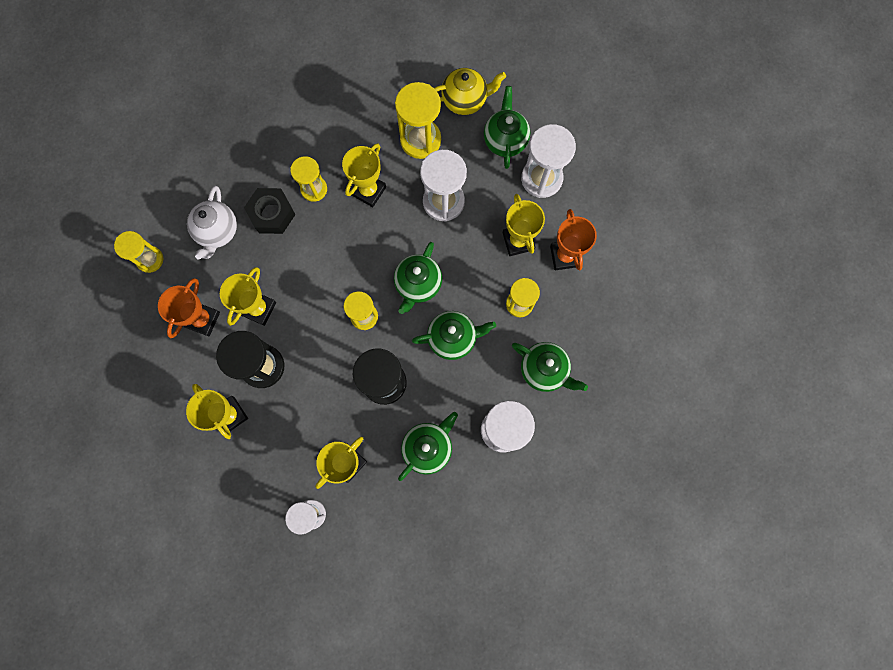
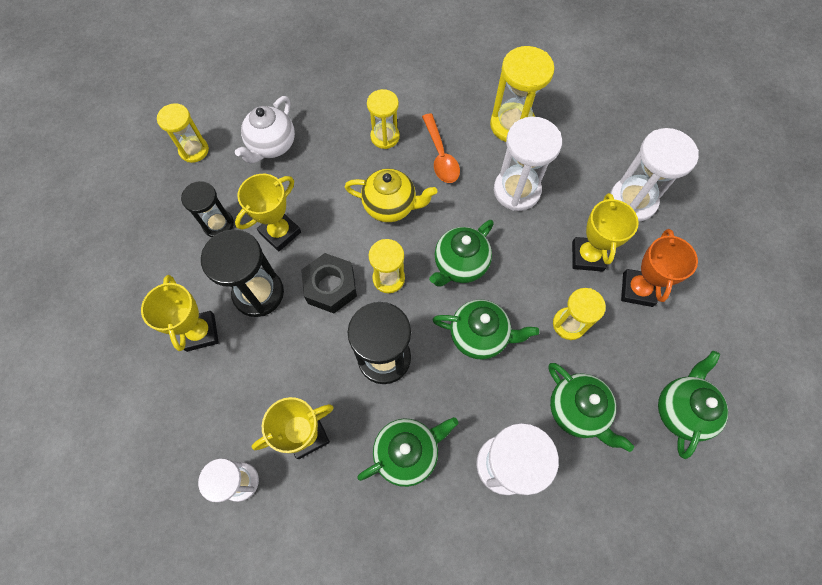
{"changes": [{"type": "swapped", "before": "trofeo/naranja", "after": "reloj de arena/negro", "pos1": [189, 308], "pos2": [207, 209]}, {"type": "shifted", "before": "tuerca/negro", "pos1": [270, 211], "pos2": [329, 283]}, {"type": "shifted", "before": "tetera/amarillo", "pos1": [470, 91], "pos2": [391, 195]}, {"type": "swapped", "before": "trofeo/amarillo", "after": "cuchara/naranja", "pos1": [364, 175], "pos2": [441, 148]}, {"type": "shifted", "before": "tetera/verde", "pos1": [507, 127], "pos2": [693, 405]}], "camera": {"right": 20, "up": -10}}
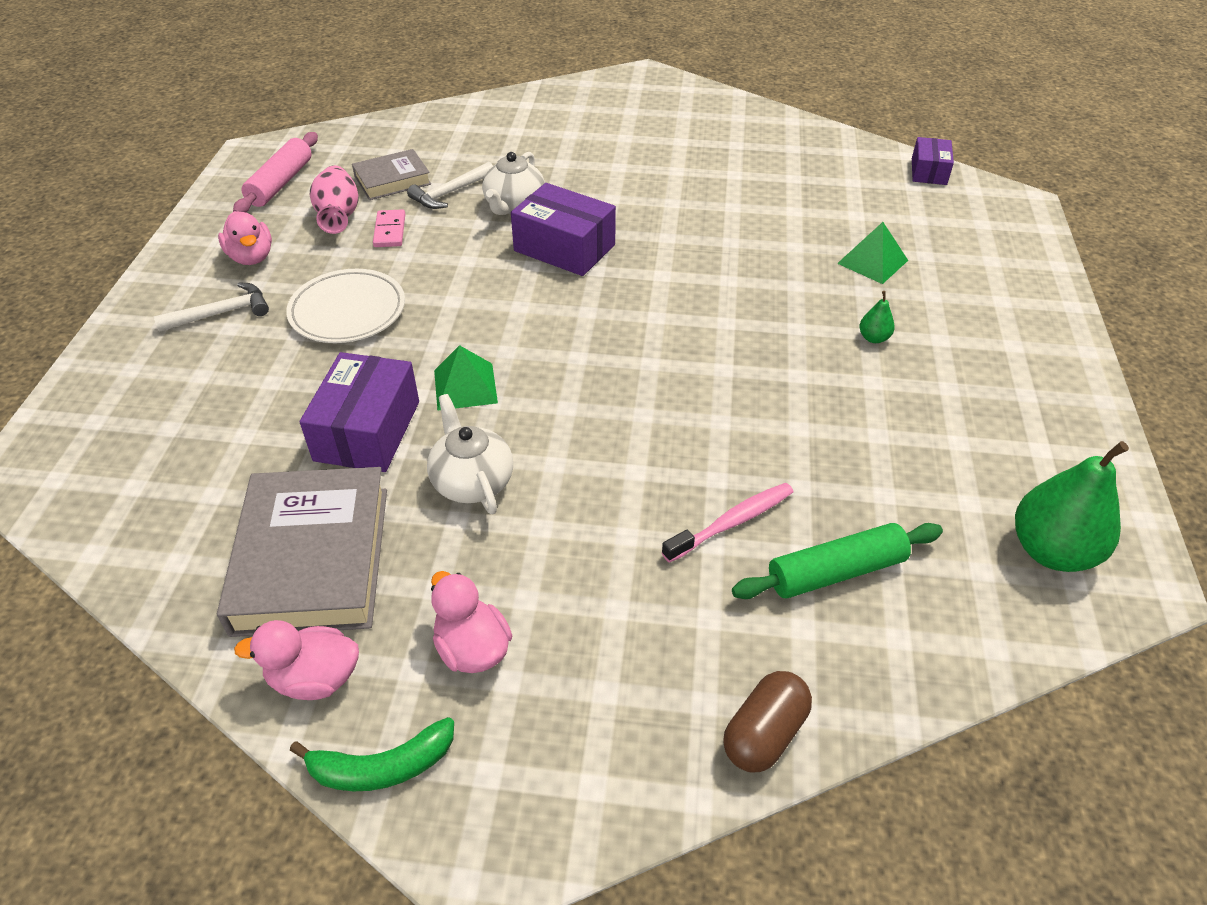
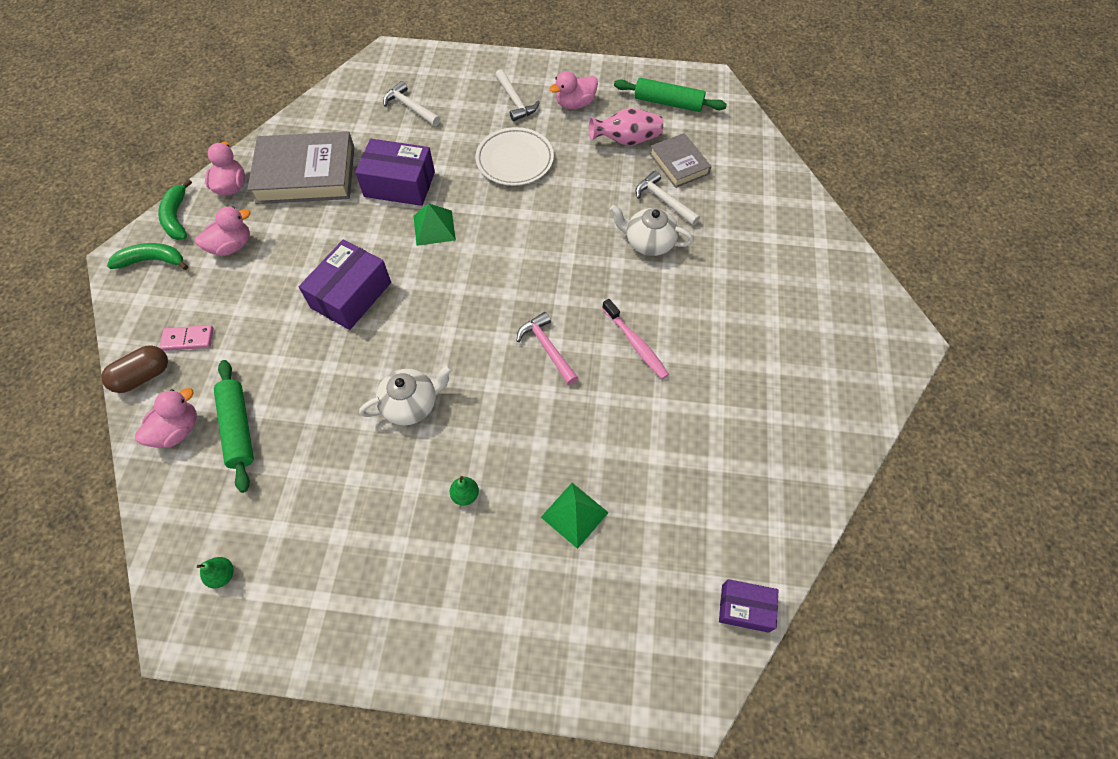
{"changes": [{"type": "rotated", "before": "cápsula/marrón", "pos1": [767, 721], "pos2": [134, 369], "turn": -75}, {"type": "new", "after": "plátano/verde", "pos2": [147, 256]}, {"type": "new", "after": "pato/rosa", "pos2": [166, 418]}, {"type": "shifted", "before": "ficha de dominó/rosa", "pos1": [389, 228], "pos2": [186, 338]}, {"type": "scaled", "before": "pera/verde", "pos1": [1072, 506], "pos2": [215, 572], "scale": 0.44}, {"type": "shifted", "before": "caja/morado", "pos1": [563, 229], "pos2": [345, 285]}, {"type": "shifted", "before": "tetera/blanco", "pos1": [470, 454], "pos2": [406, 395]}, {"type": "new", "after": "martillo/blanco", "pos2": [411, 103]}, {"type": "new", "after": "martillo/rosa", "pos2": [547, 348]}, {"type": "shifted", "before": "cepillo de dientes/rosa", "pos1": [727, 523], "pos2": [635, 339]}, {"type": "repainted", "before": "rodillo/rosa", "after": "rodillo/verde", "pos1": [275, 172], "pos2": [670, 95]}], "camera": {"right": 90, "up": 15}}
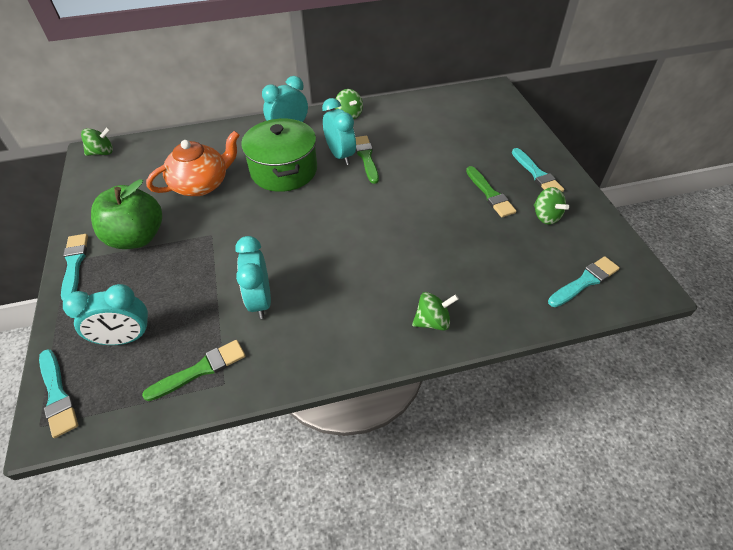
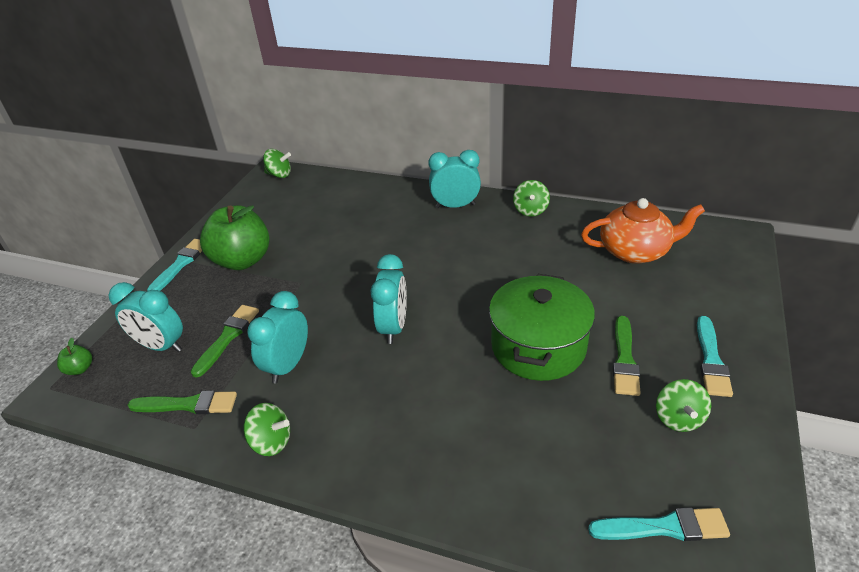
{"changes": [{"type": "swapped", "before": "pincel/turquesa", "after": "manzana/verde", "pos1": [58, 393], "pos2": [74, 356]}, {"type": "shifted", "before": "pincel/verde", "pos1": [367, 160], "pos2": [225, 341]}, {"type": "shifted", "before": "peonza/verde", "pos1": [435, 311], "pos2": [266, 429]}, {"type": "shifted", "before": "despertador/turquesa", "pos1": [339, 131], "pos2": [389, 299]}, {"type": "shifted", "before": "olla/verde", "pos1": [279, 155], "pos2": [542, 327]}, {"type": "shifted", "before": "tetera/naranja", "pos1": [193, 163], "pos2": [643, 231]}], "camera": {"right": 35, "up": -10}}
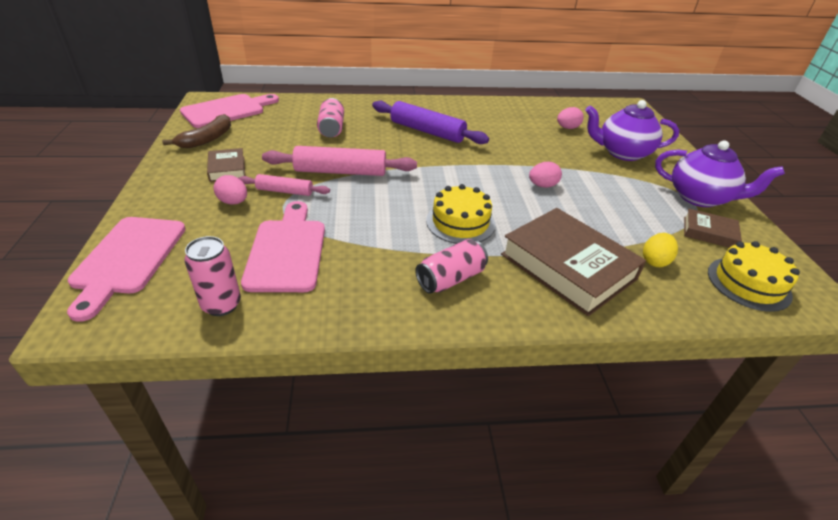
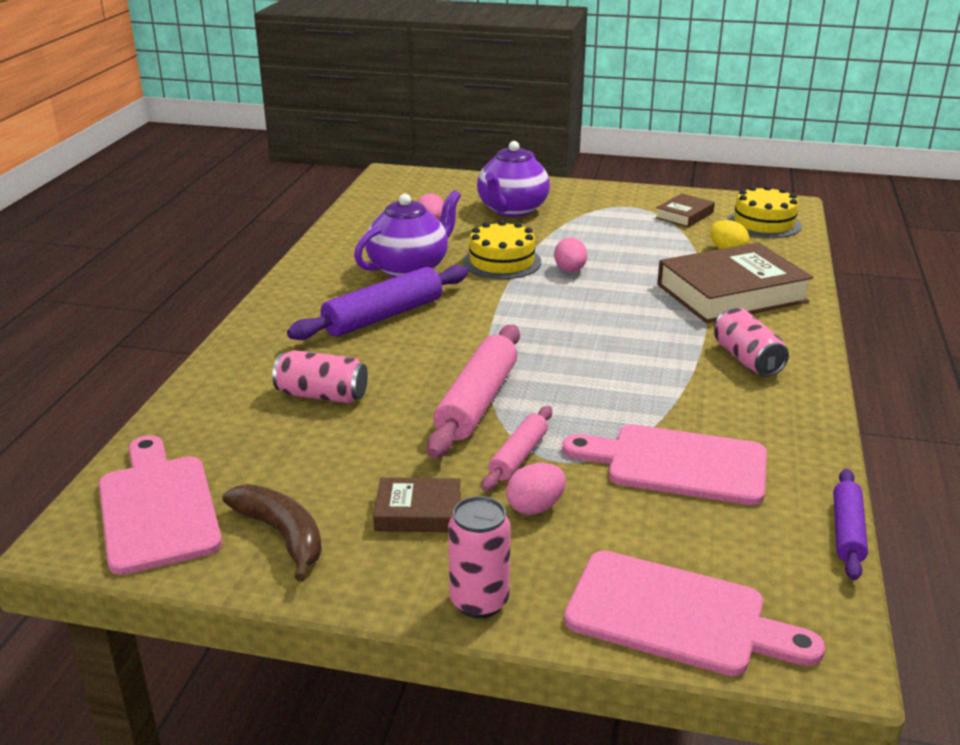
{"changes": [{"type": "shifted", "before": "tetera/morado", "pos1": [720, 174], "pos2": [407, 234]}, {"type": "shifted", "before": "lata/rosa", "pos1": [212, 276], "pos2": [479, 557]}, {"type": "shifted", "before": "tarta/amarillo", "pos1": [460, 214], "pos2": [502, 249]}, {"type": "new", "after": "rodillo/morado", "pos2": [850, 524]}], "camera": {"right": -70, "up": -10}}
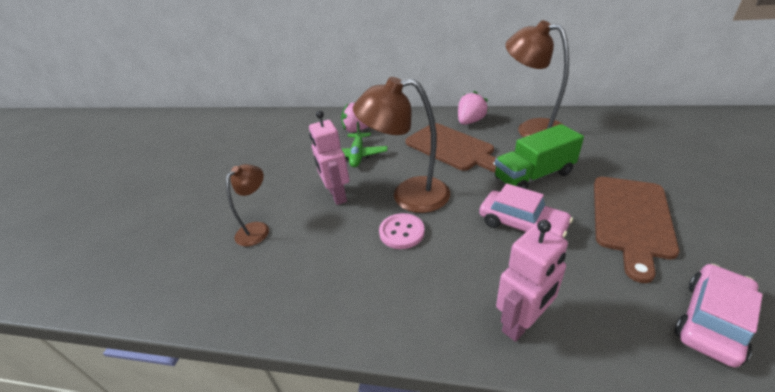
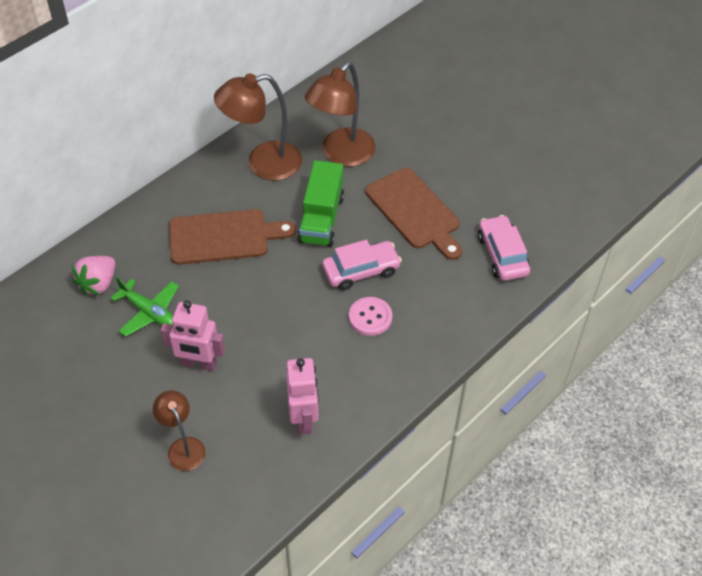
{"changes": [{"type": "shifted", "before": "robot/rosa", "pos1": [532, 281], "pos2": [302, 396]}, {"type": "shifted", "before": "lámpara/marrón", "pos1": [401, 145], "pos2": [340, 114]}, {"type": "shifted", "before": "botón/rosa", "pos1": [402, 231], "pos2": [370, 316]}, {"type": "gone", "before": "fresa/rosa", "pos1": [473, 108]}], "camera": {"right": -60, "up": 15}}
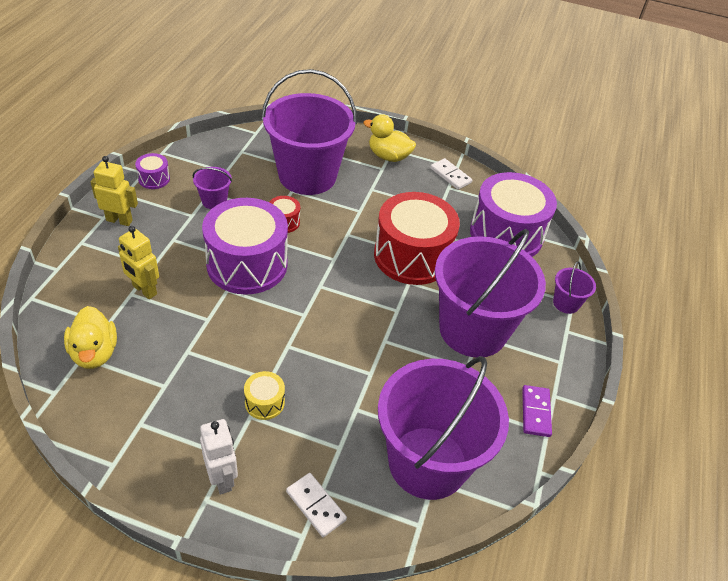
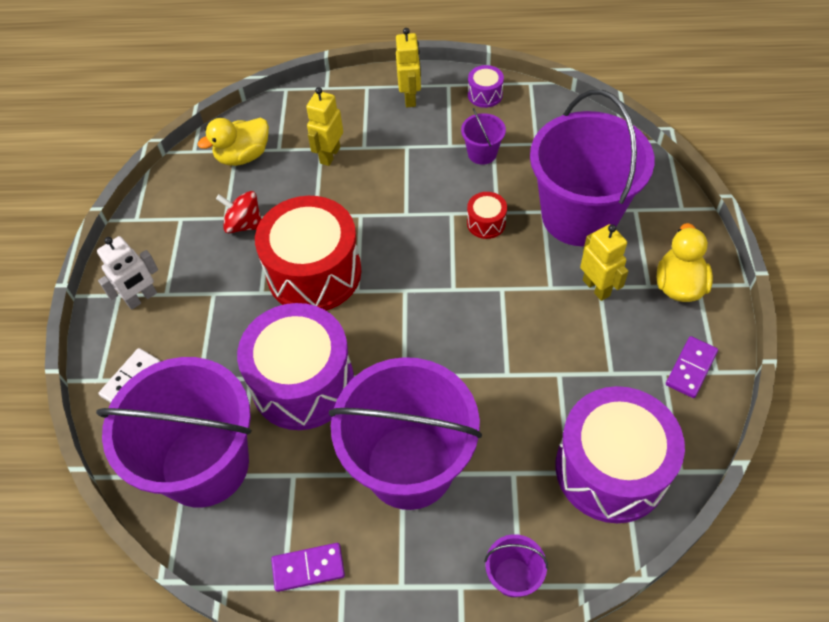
{"changes": [{"type": "new", "after": "peonza/rojo", "pos2": [238, 212]}, {"type": "shifted", "before": "tambor/morado", "pos1": [245, 246], "pos2": [295, 366]}, {"type": "shifted", "before": "tambor/rojo", "pos1": [417, 238], "pos2": [308, 253]}, {"type": "new", "after": "robot/amarillo", "pos2": [604, 262]}, {"type": "repainted", "before": "ficha de dominó/blanco", "after": "ficha de dominó/morado", "pos1": [451, 174], "pos2": [692, 367]}, {"type": "gone", "before": "tambor/amarillo", "pos1": [264, 395]}], "camera": {"right": 80, "up": 10}}
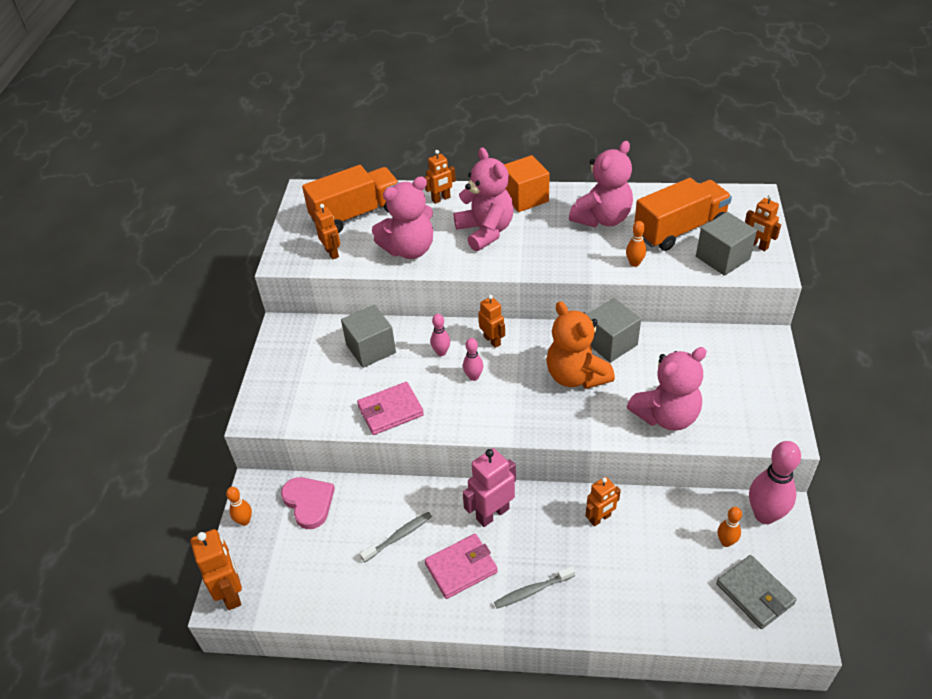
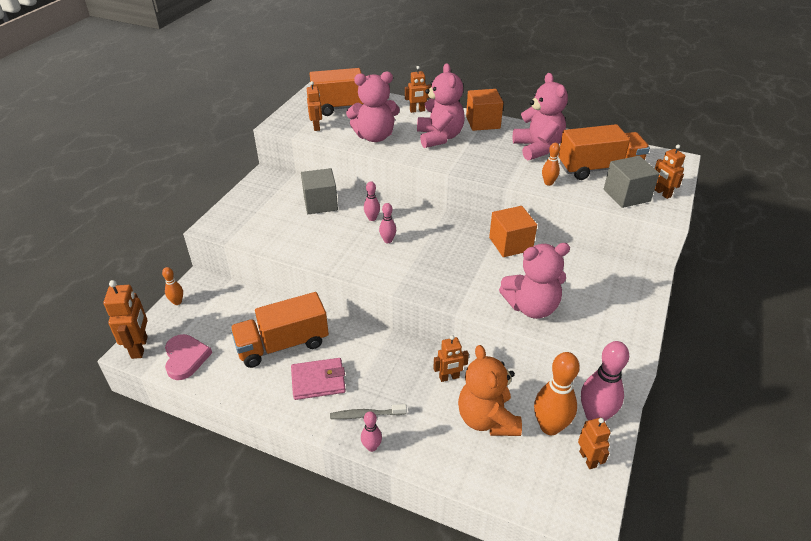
{"changes": [{"type": "shifted", "before": "corazón/rosa", "pos1": [308, 503], "pos2": [188, 357]}, {"type": "swapped", "before": "cepillo de dientes/gris", "after": "camión/naranja", "pos1": [396, 537], "pos2": [279, 330]}, {"type": "new", "after": "bolo/rosa", "pos2": [371, 431]}, {"type": "shifted", "before": "osito/naranja", "pos1": [580, 345], "pos2": [490, 390]}, {"type": "repainted", "before": "cubo/gris", "after": "cubo/naranja", "pos1": [614, 330], "pos2": [513, 231]}, {"type": "rotated", "before": "osito/rosa", "pos1": [601, 184], "pos2": [540, 116], "turn": -75}, {"type": "scaled", "before": "bolo/naranja", "pos1": [730, 527], "pos2": [557, 393], "scale": 1.98}, {"type": "shifted", "before": "robot/naranja", "pos1": [491, 321], "pos2": [594, 443]}, {"type": "gone", "before": "cartera/rosa", "pos1": [390, 408]}, {"type": "gone", "before": "robot/rosa", "pos1": [489, 487]}, {"type": "gone", "before": "cartera/gris", "pos1": [756, 592]}], "camera": {"right": 15, "up": -5}}
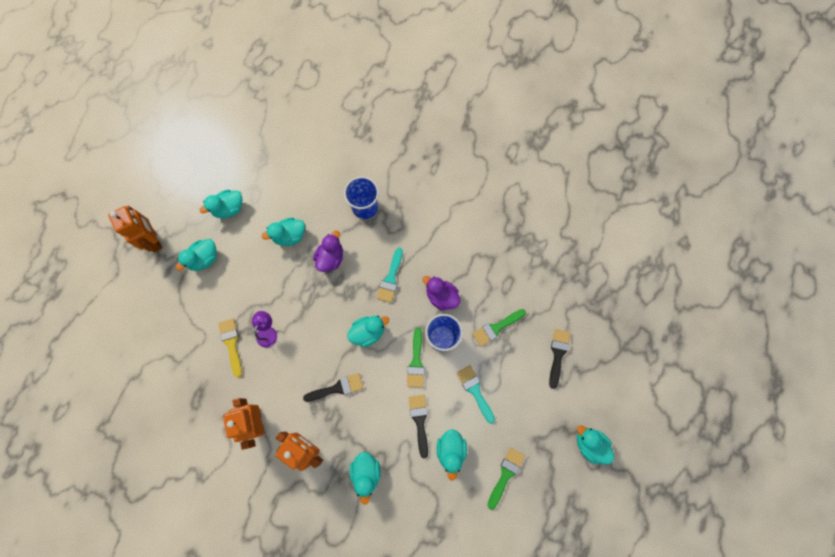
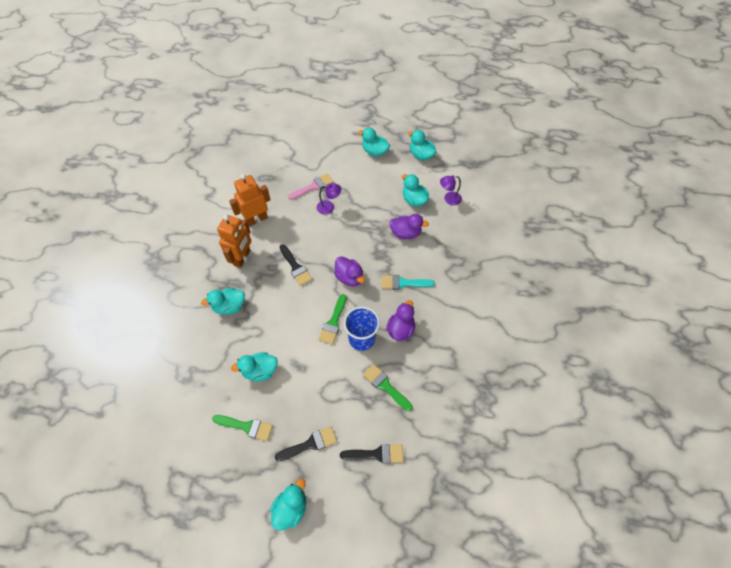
{"changes": [{"type": "shifted", "before": "pincel/negro", "pos1": [418, 426], "pos2": [306, 443]}, {"type": "repainted", "before": "pincel/amarillo", "after": "pincel/rosa", "pos1": [230, 348], "pos2": [311, 186]}, {"type": "rotated", "before": "pincel/verde", "pos1": [416, 358], "pos2": [332, 319], "turn": -60}, {"type": "repainted", "before": "pato/turquesa", "after": "pato/morado", "pos1": [368, 331], "pos2": [349, 271]}, {"type": "new", "after": "lámpara/morado", "pos2": [451, 190]}, {"type": "gone", "before": "robot/naranja", "pos1": [135, 229]}, {"type": "gone", "before": "vaso/azul", "pos1": [361, 197]}, {"type": "gone", "before": "pincel/turquesa", "pos1": [475, 394]}], "camera": {"right": 75, "up": -15}}
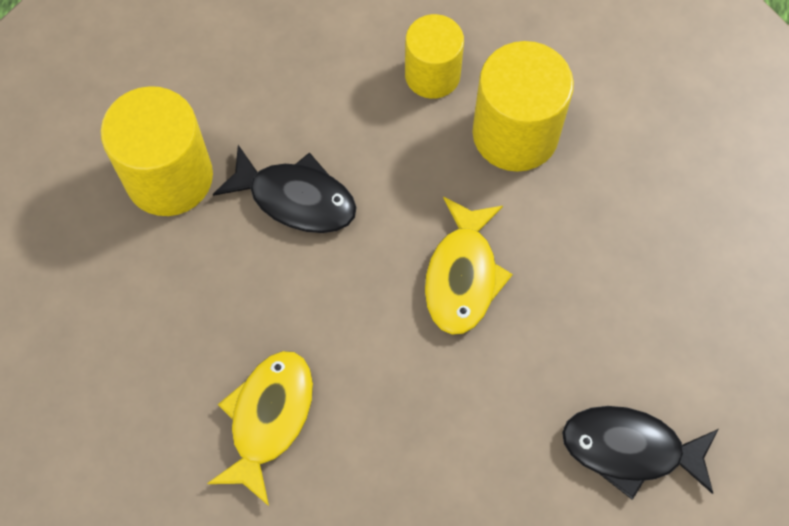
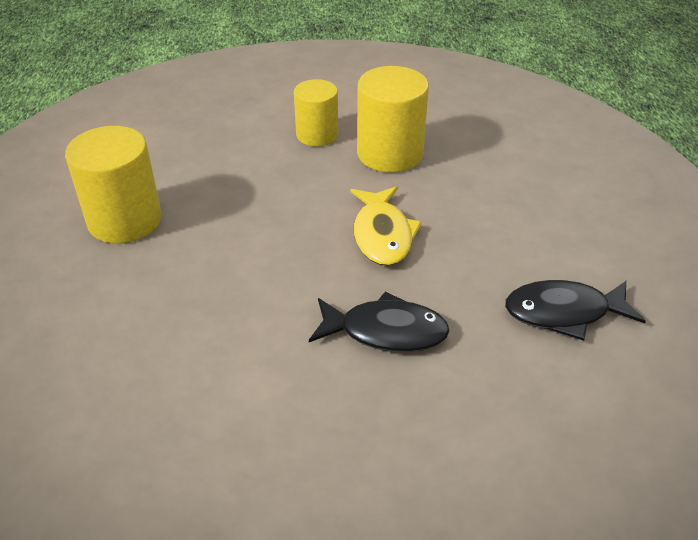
{"changes": [{"type": "shifted", "before": "pez/negro", "pos1": [285, 189], "pos2": [379, 321]}, {"type": "gone", "before": "pez/amarillo", "pos1": [260, 428]}], "camera": {"right": -15, "up": -25}}
